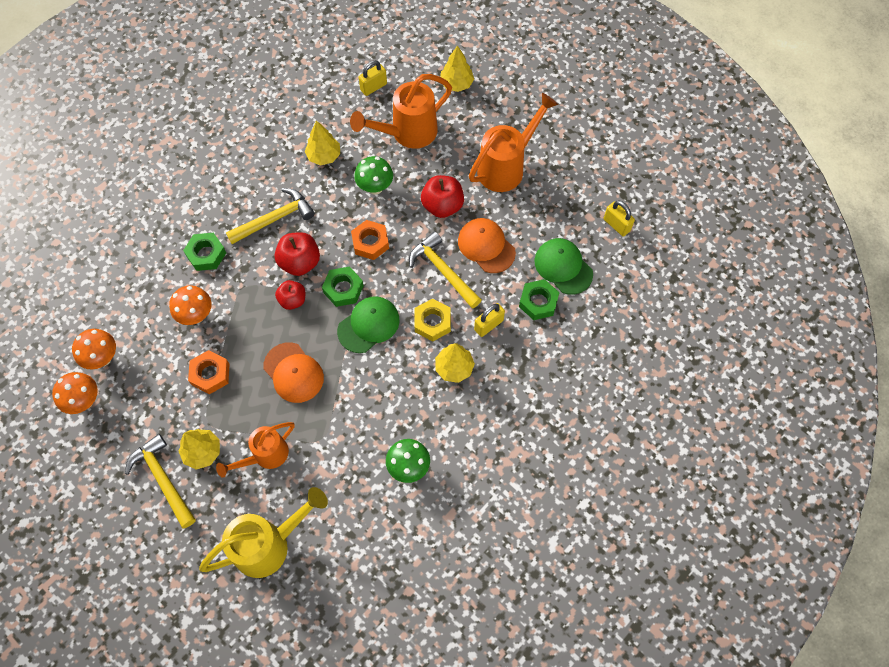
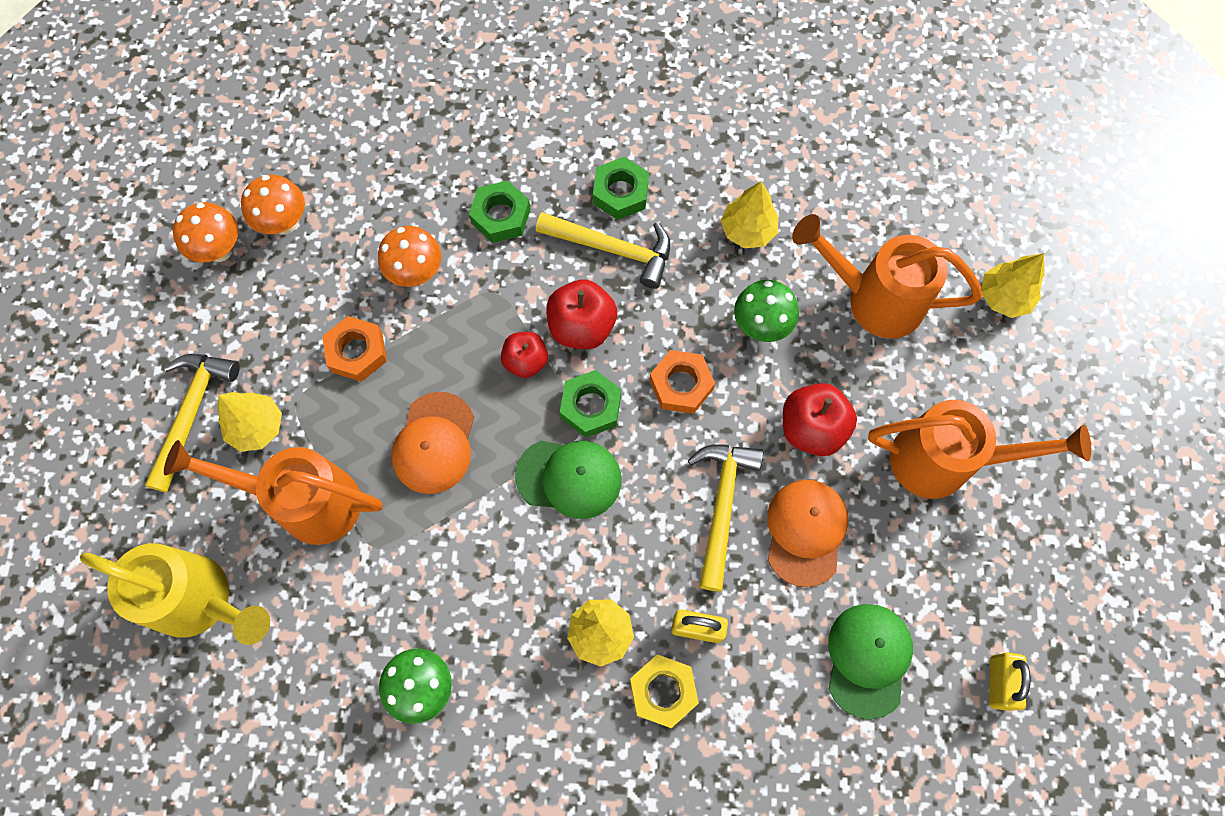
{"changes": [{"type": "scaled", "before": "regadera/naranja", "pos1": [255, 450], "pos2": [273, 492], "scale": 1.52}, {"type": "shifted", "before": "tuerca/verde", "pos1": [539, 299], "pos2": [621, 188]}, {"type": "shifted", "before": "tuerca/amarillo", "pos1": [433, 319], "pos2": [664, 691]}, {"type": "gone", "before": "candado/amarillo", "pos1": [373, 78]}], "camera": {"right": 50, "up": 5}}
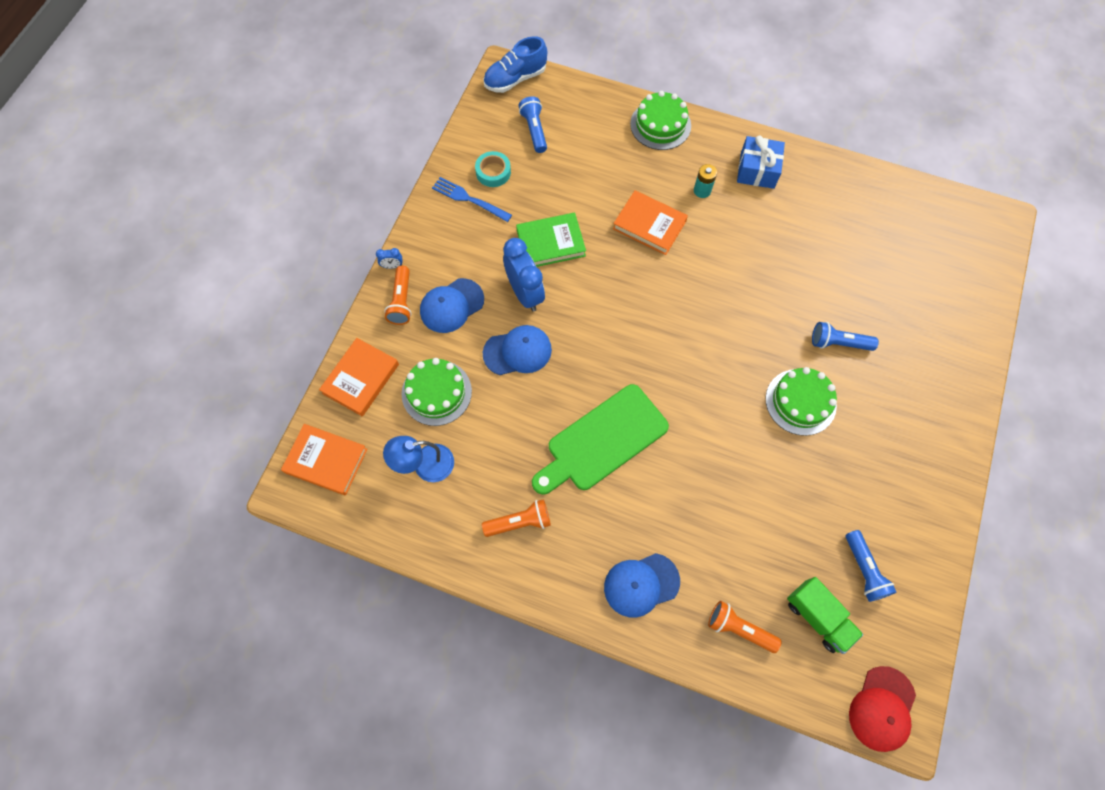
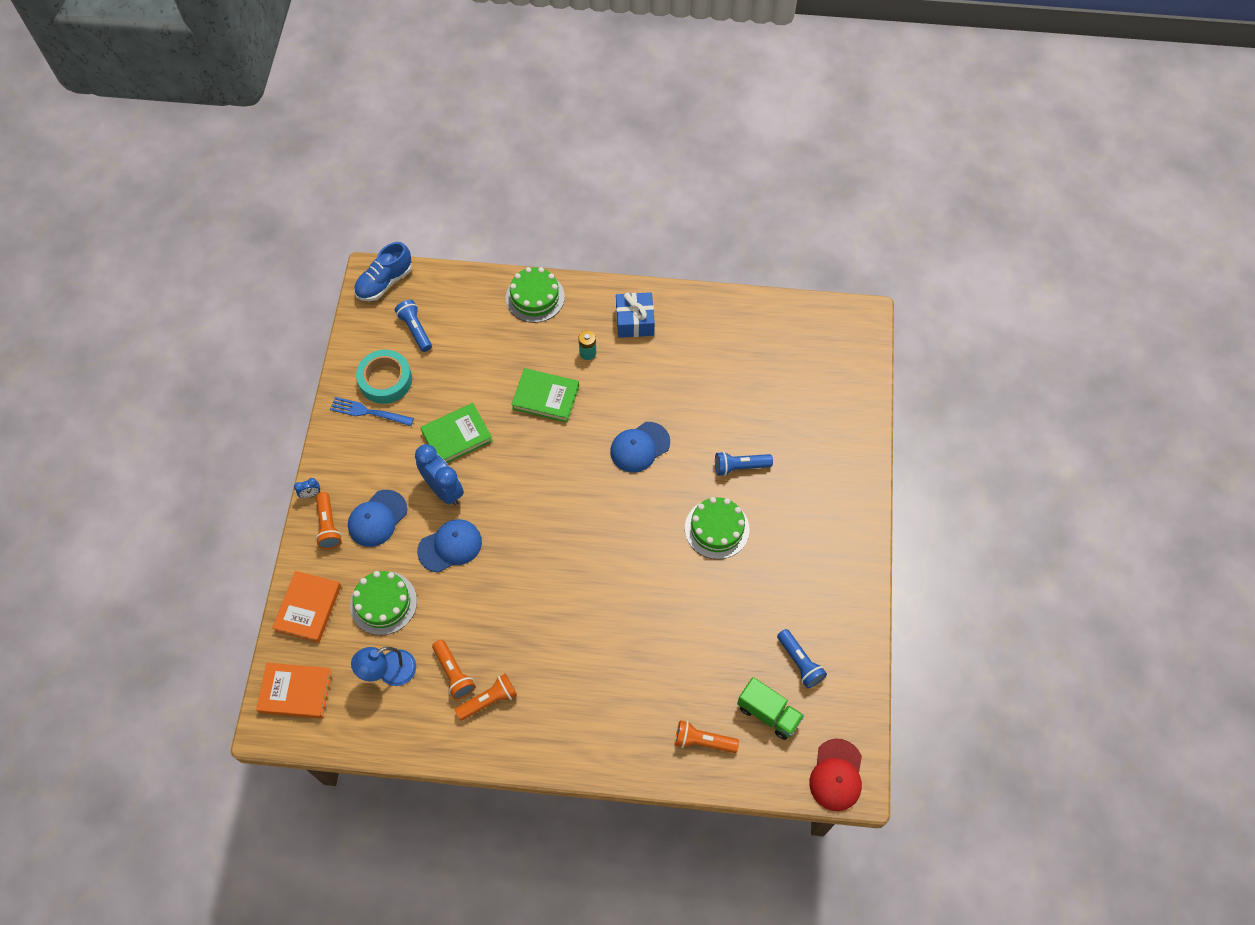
{"changes": [{"type": "scaled", "before": "cinta adhesiva/turquesa", "pos1": [493, 169], "pos2": [384, 377], "scale": 1.55}, {"type": "new", "after": "lámpara de mano/naranja", "pos2": [453, 669]}, {"type": "repainted", "before": "libro/naranja", "after": "libro/verde", "pos1": [650, 222], "pos2": [545, 395]}, {"type": "shifted", "before": "gorra/azul", "pos1": [642, 585], "pos2": [640, 447]}, {"type": "gone", "before": "tabla de cortar/verde", "pos1": [600, 439]}], "camera": {"right": -15, "up": -5}}
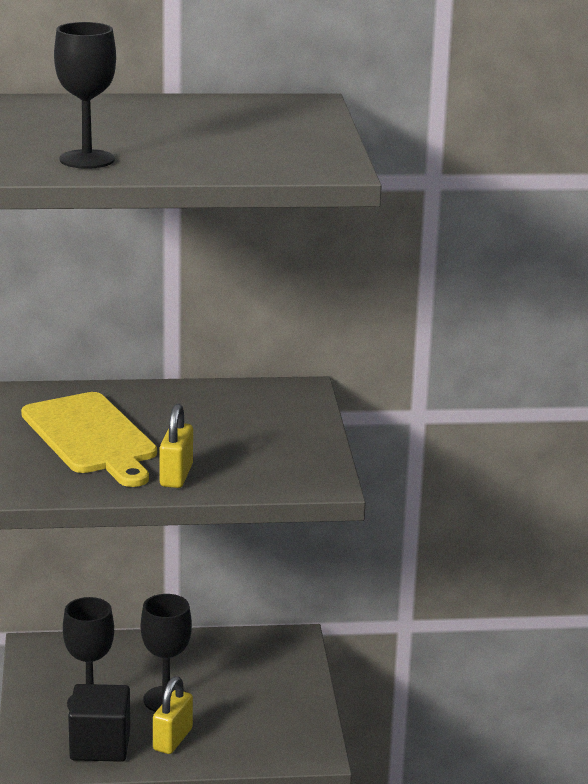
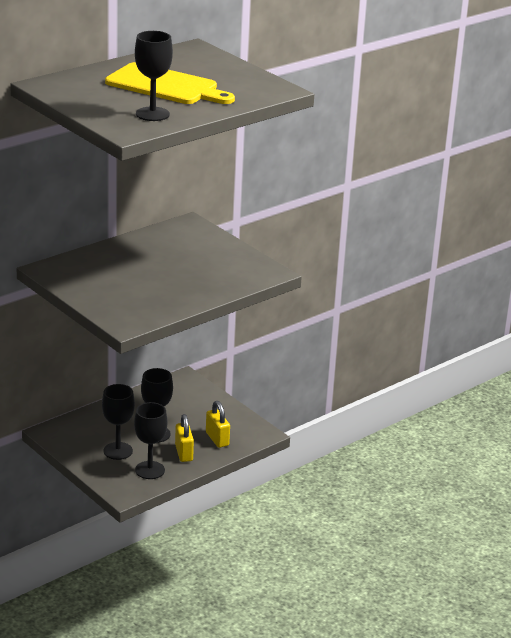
{"changes": [{"type": "shifted", "before": "tabla de cortar/amarillo", "pos1": [89, 439], "pos2": [170, 83]}, {"type": "swapped", "before": "cubo/negro", "after": "copa/negro", "pos1": [99, 723], "pos2": [150, 440]}, {"type": "shifted", "before": "candado/amarillo", "pos1": [176, 446], "pos2": [218, 424]}], "camera": {"right": -35, "up": 5}}
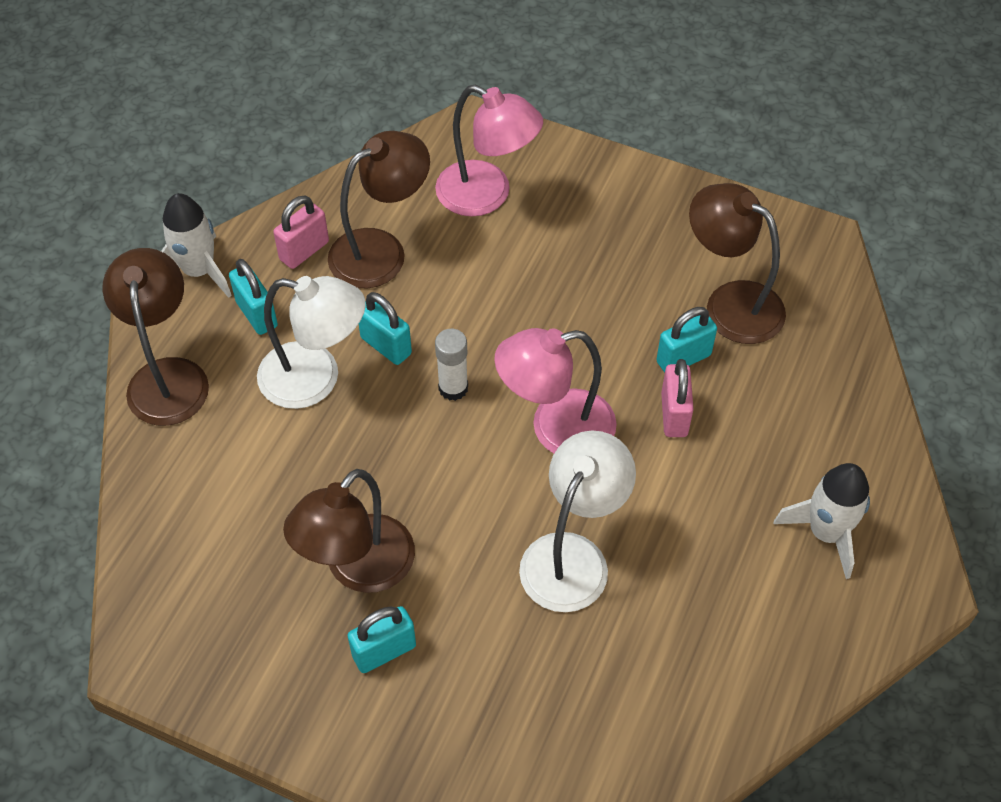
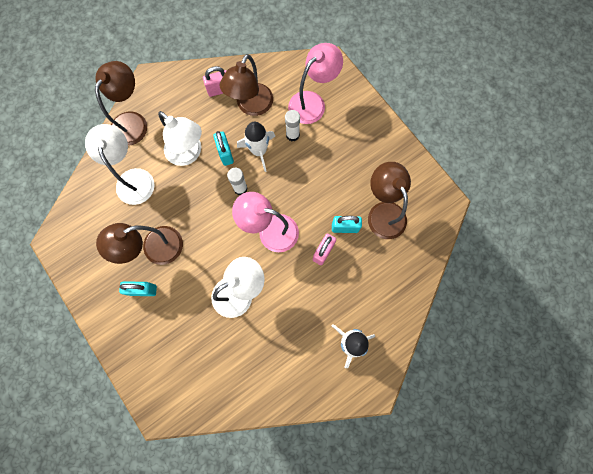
{"changes": [{"type": "new", "after": "lámpara/blanco", "pos2": [119, 164]}, {"type": "rotated", "before": "lámpara/marrón", "pos1": [379, 209], "pos2": [246, 85], "turn": 120}, {"type": "shifted", "before": "cohete/blanco", "pos1": [196, 245], "pos2": [256, 147]}, {"type": "new", "after": "barra de pegamento/blanco", "pos2": [292, 125]}, {"type": "rotated", "before": "lámpara/rosa", "pos1": [489, 151], "pos2": [315, 83], "turn": -105}, {"type": "gone", "before": "candado/turquesa", "pos1": [253, 297]}], "camera": {"right": 30, "up": 20}}
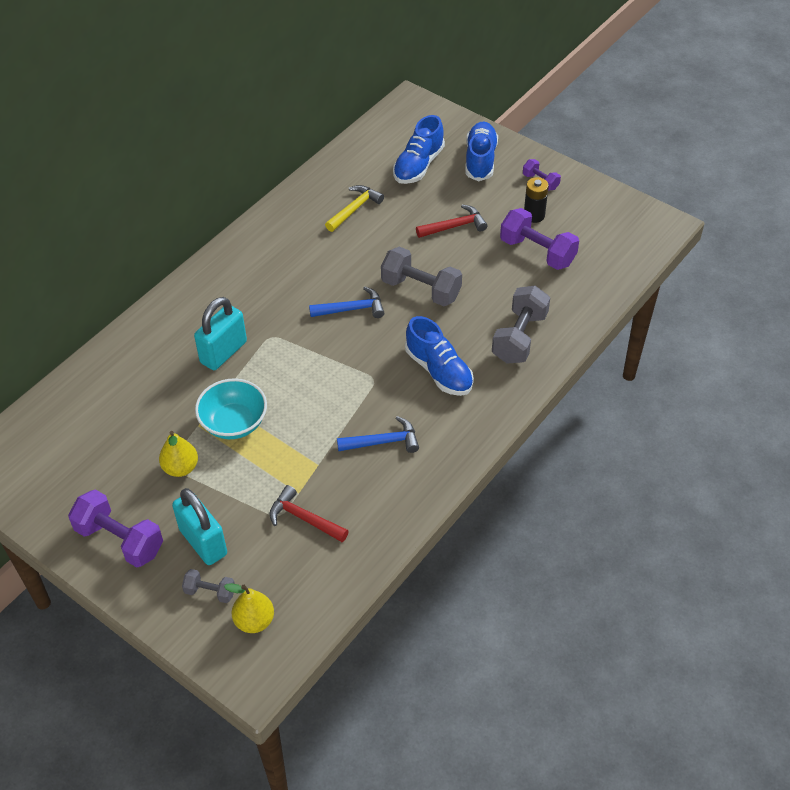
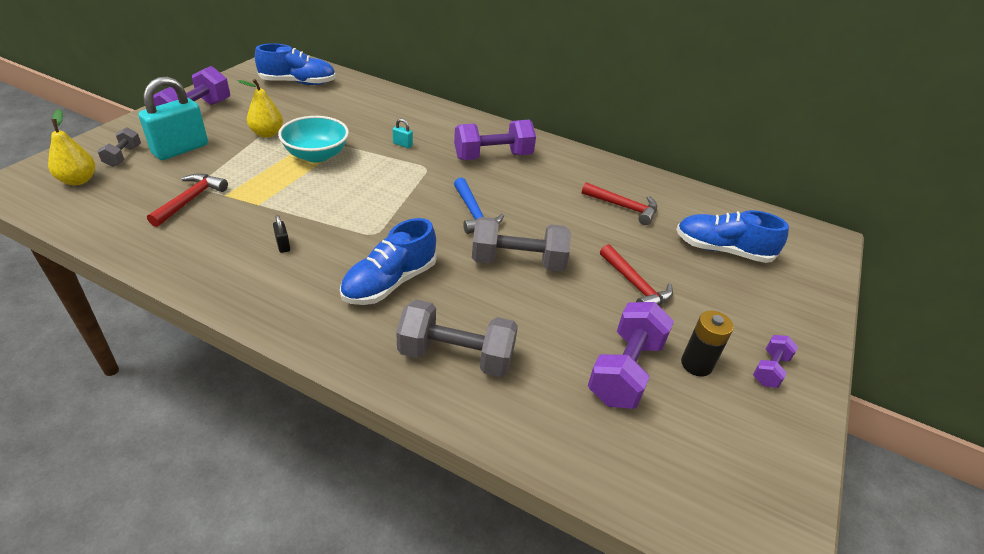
{"changes": [{"type": "shifted", "before": "zapato/azul", "pos1": [481, 151], "pos2": [295, 64]}, {"type": "swapped", "before": "martillo/azul", "after": "candado/negro", "pos1": [378, 434], "pos2": [281, 234]}, {"type": "scaled", "before": "candado/turquesa", "pos1": [220, 333], "pos2": [403, 133], "scale": 0.4}, {"type": "new", "after": "mancuerna/morado", "pos2": [495, 140]}, {"type": "rotated", "before": "mancuerna/gris", "pos1": [421, 276], "pos2": [521, 244], "turn": 75}, {"type": "repainted", "before": "martillo/amarillo", "after": "martillo/rojo", "pos1": [354, 208], "pos2": [619, 203]}], "camera": {"right": 75, "up": -10}}
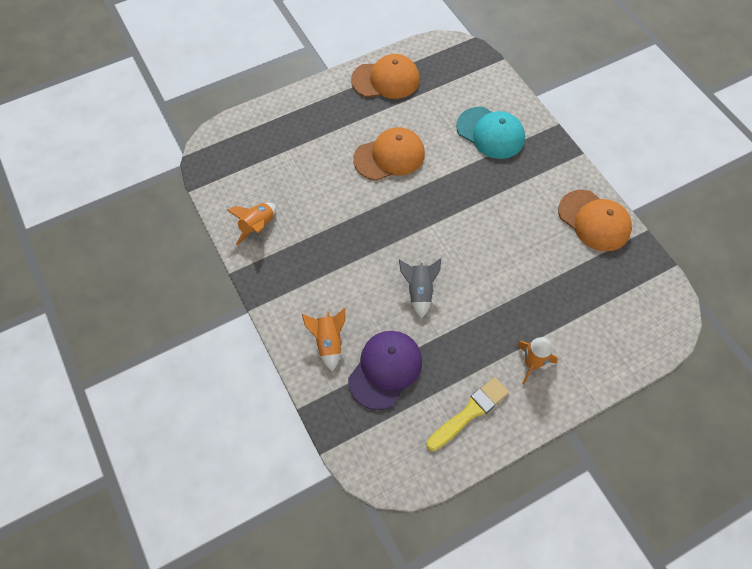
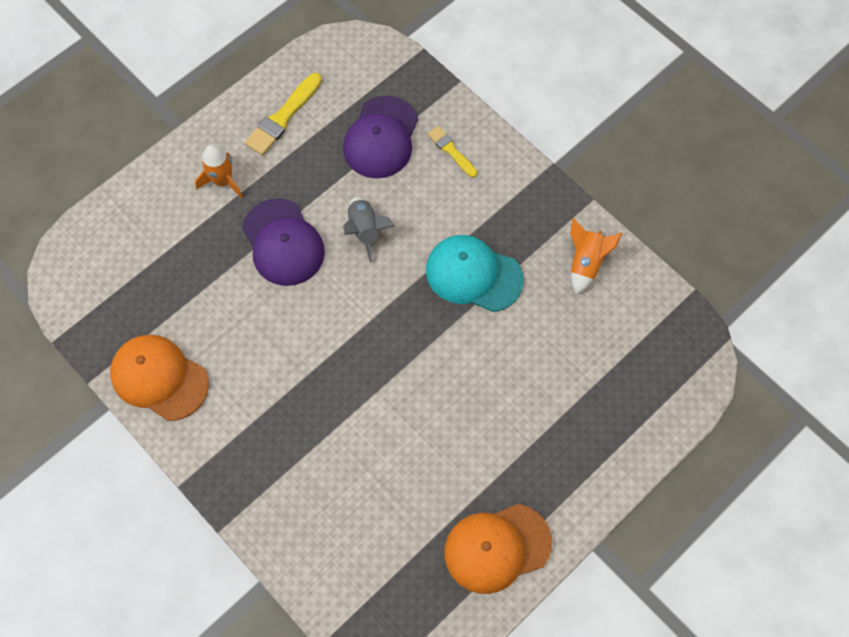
{"changes": [{"type": "new", "after": "gorra/morado", "pos2": [283, 242]}, {"type": "shifted", "before": "gorra/turquesa", "pos1": [490, 133], "pos2": [475, 273]}, {"type": "swapped", "before": "cohete/naranja", "after": "pincel/amarillo", "pos1": [323, 340], "pos2": [452, 151]}, {"type": "gone", "before": "gorra/naranja", "pos1": [389, 154]}], "camera": {"right": 165, "up": 5}}
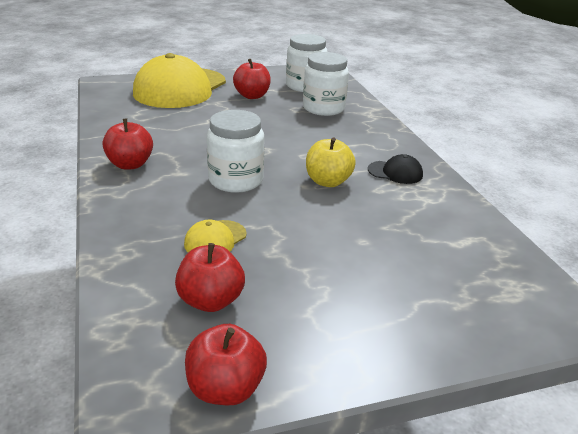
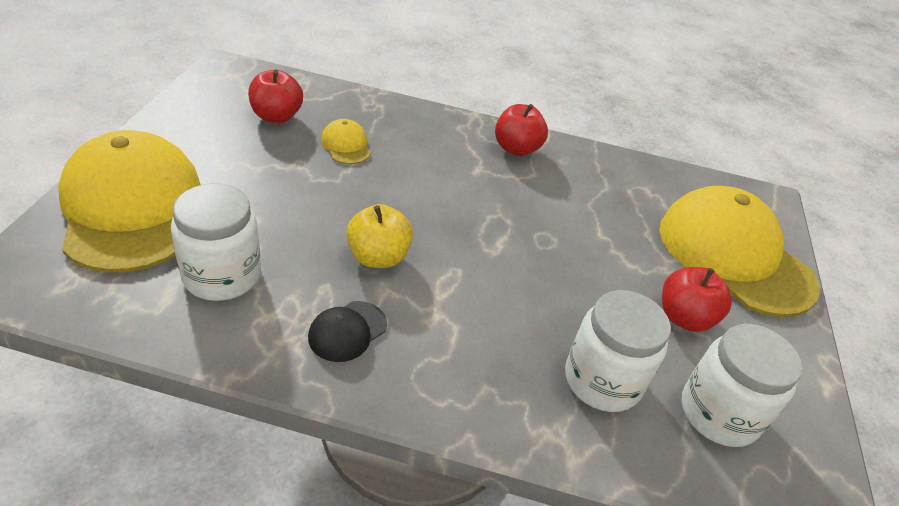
{"changes": [{"type": "new", "after": "gorra/amarillo", "pos2": [129, 201]}, {"type": "shifted", "before": "tarro/blanco", "pos1": [235, 151], "pos2": [216, 242]}, {"type": "gone", "before": "manzana/rojo", "pos1": [226, 364]}], "camera": {"right": 115, "up": 10}}
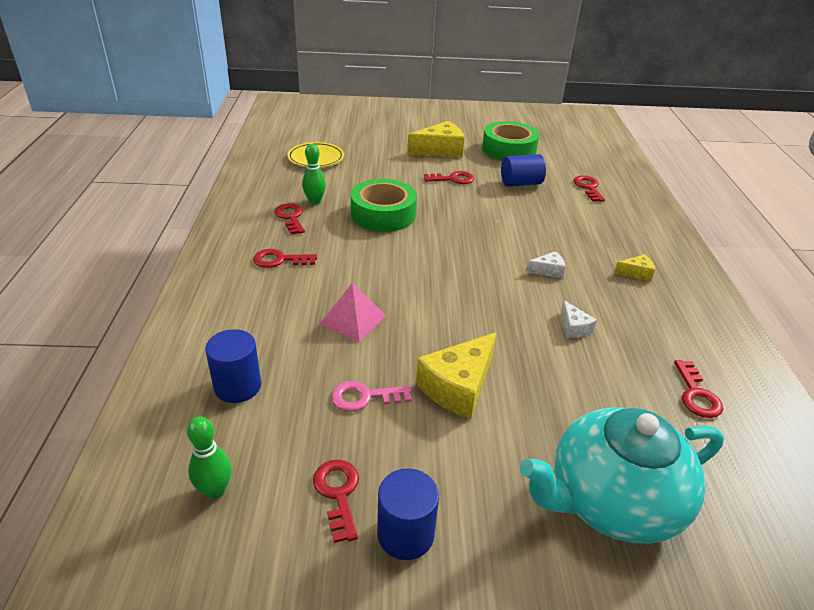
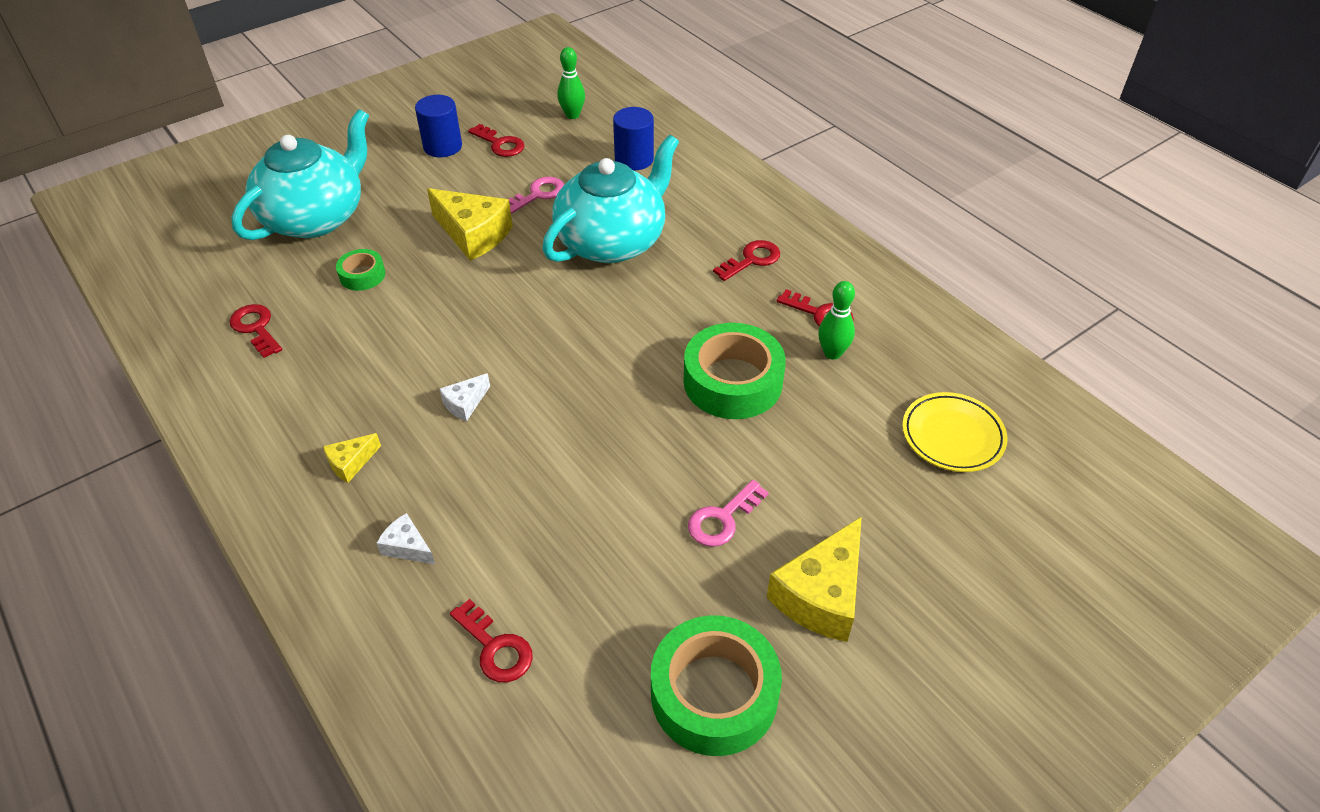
{"changes": [{"type": "new", "after": "cinta adhesiva/verde", "pos2": [360, 270]}, {"type": "shifted", "before": "queso/blanco", "pos1": [579, 319], "pos2": [406, 538]}, {"type": "rotated", "before": "queso/amarillo", "pos1": [456, 375], "pos2": [470, 224], "turn": 120}, {"type": "swapped", "before": "pirámide/rosa", "after": "tetera/turquesa", "pos1": [352, 312], "pos2": [610, 199]}, {"type": "repainted", "before": "llave/rojo", "after": "llave/rosa", "pos1": [449, 177], "pos2": [728, 513]}, {"type": "gone", "before": "cilindro/azul", "pos1": [523, 170]}], "camera": {"right": 145, "up": 10}}
